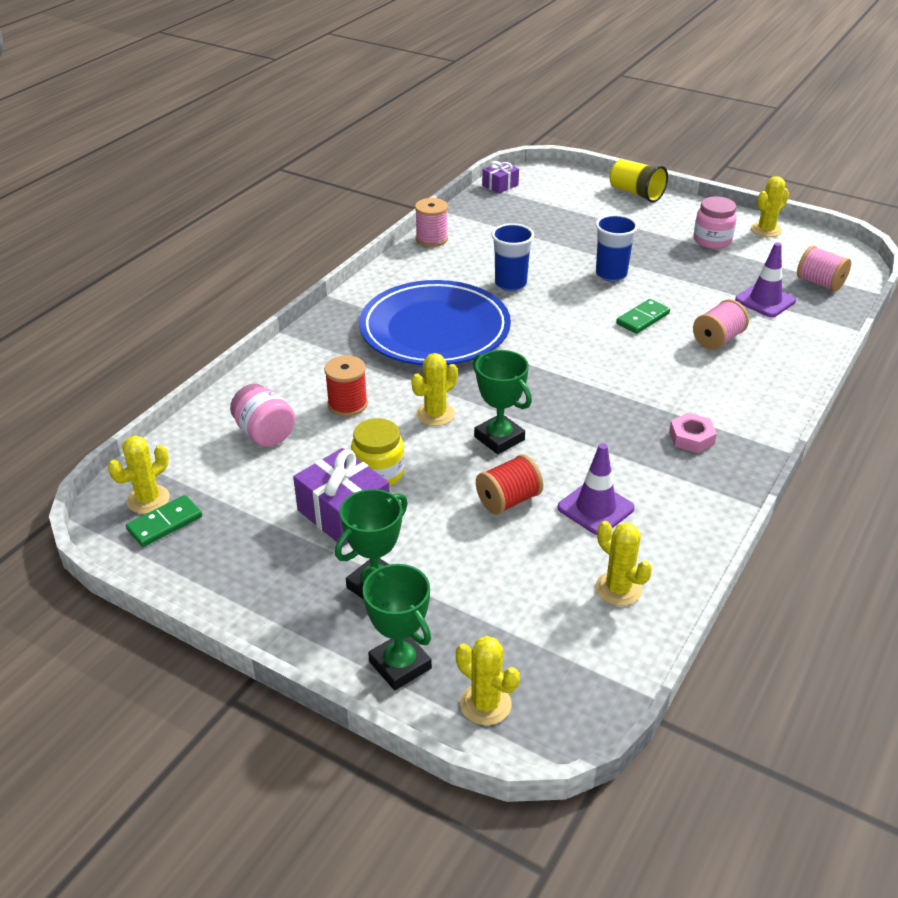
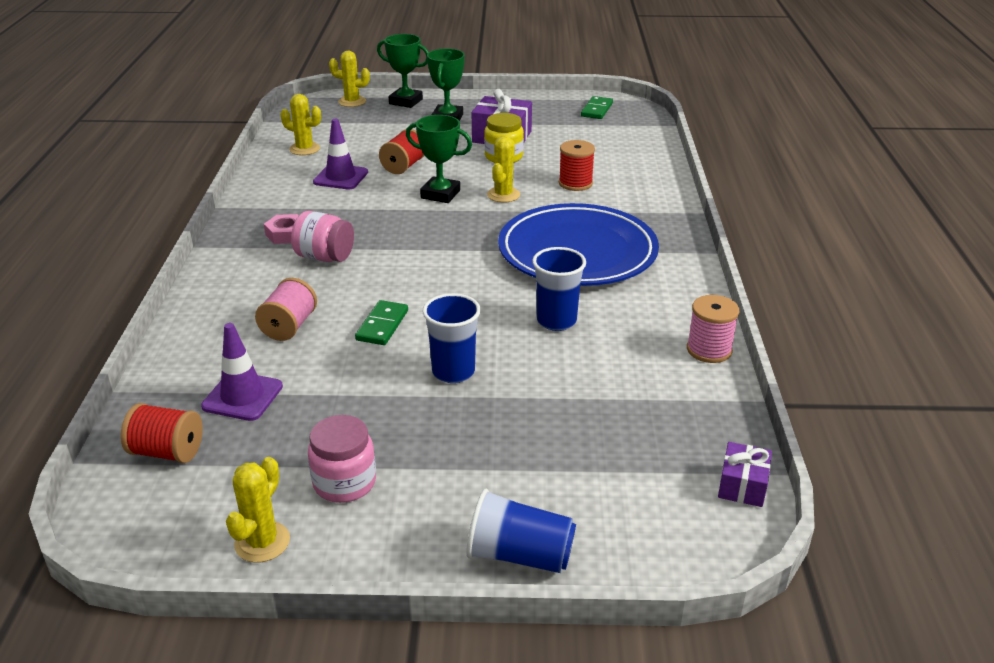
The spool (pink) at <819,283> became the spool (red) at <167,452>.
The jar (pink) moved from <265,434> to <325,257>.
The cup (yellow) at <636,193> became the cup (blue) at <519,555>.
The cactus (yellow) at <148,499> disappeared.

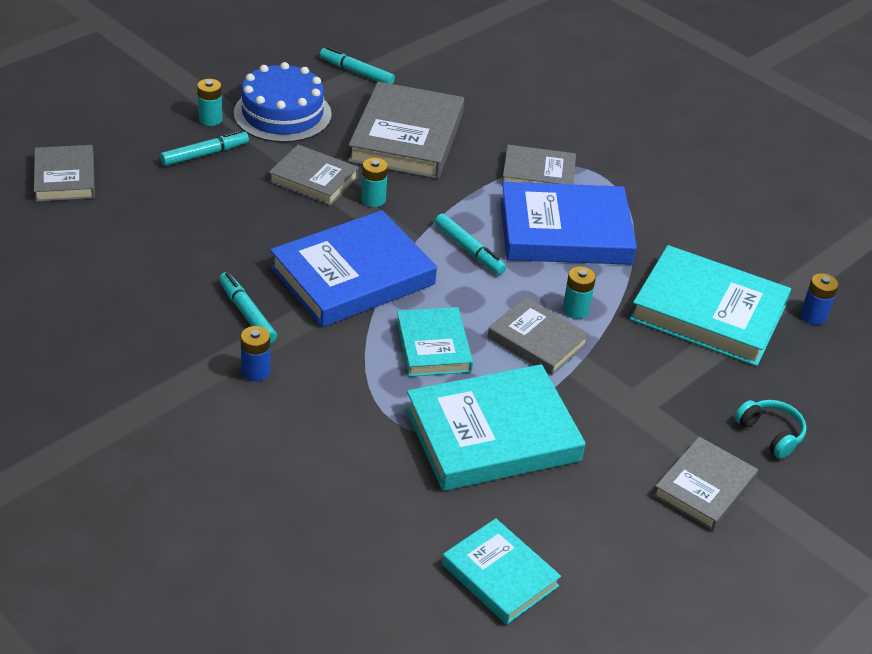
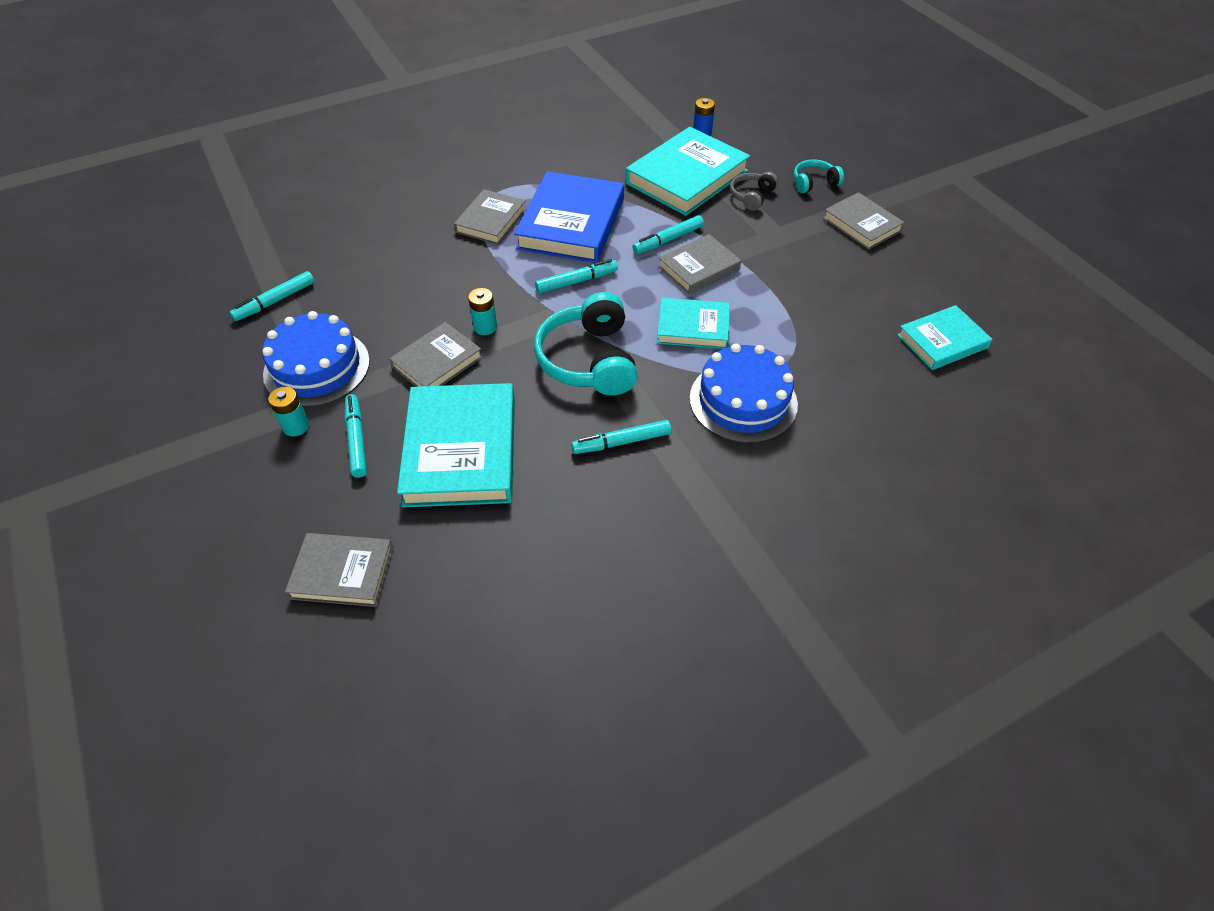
The book (turquoise) moved from <492,434> to <461,450>.
The book (blue) at <352,276> was replaced by the headphones (turquoise) at <589,360>.
The battery (turquoise) at <575,310> was replaced by the marker (turquoise) at <668,240>.
The cake (blue) at <743,401> appeared.
The headphones (grey) at <751,196> appeared.
The battery (blue) at <256,372> disappeared.
The book (grey) at <406,137> disappeared.

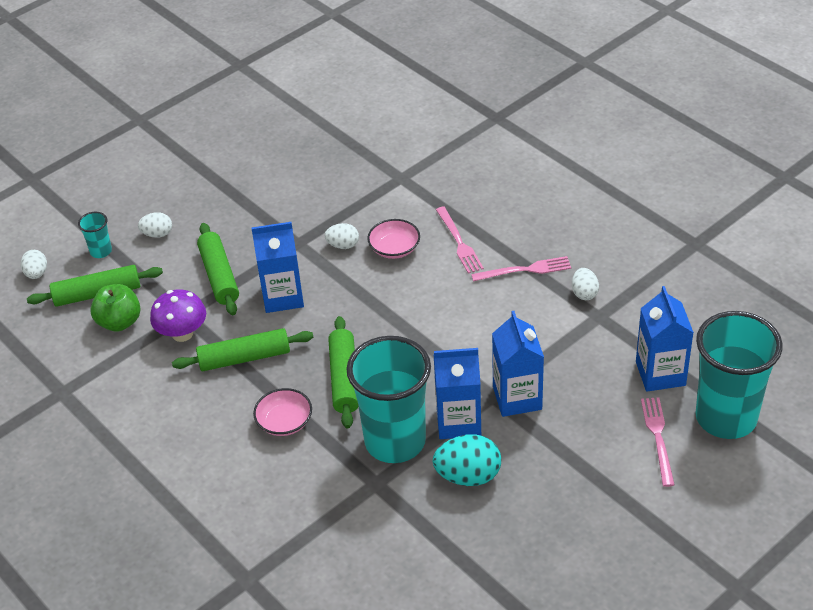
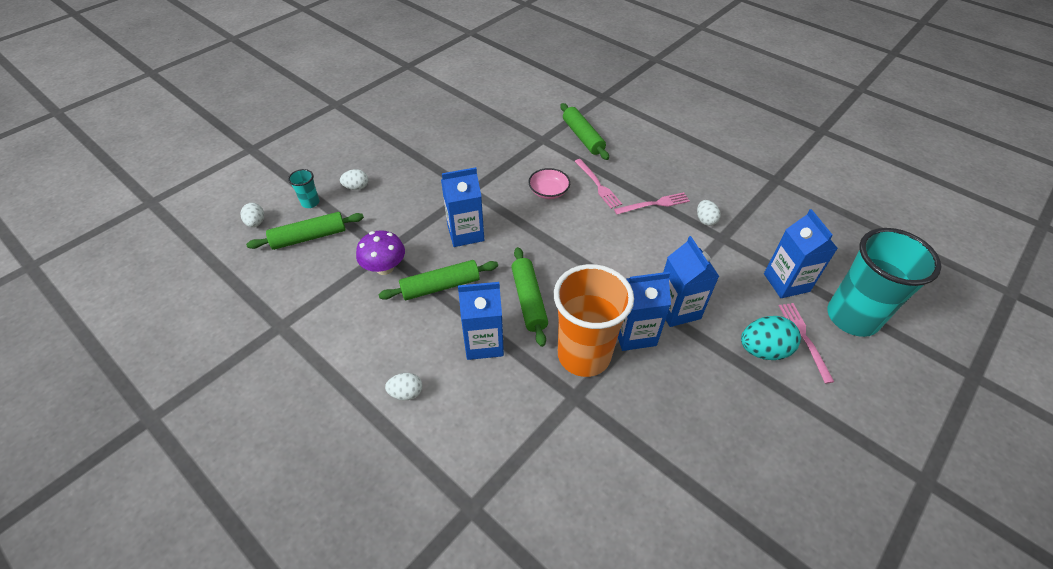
The egg (white) moved from <343,245> to <406,393>.
The bowl (pink) at <284,422> was replaced by the carton (blue) at <483,343>.
The cup (turquoise) at <395,441> became the cup (orange) at <584,355>.
The rolling pin (green) moved from <219,276> to <583,137>.
The egg (turquoise) moved from <468,476> to <763,350>.
The apple (green) at <119,322> disappeared.

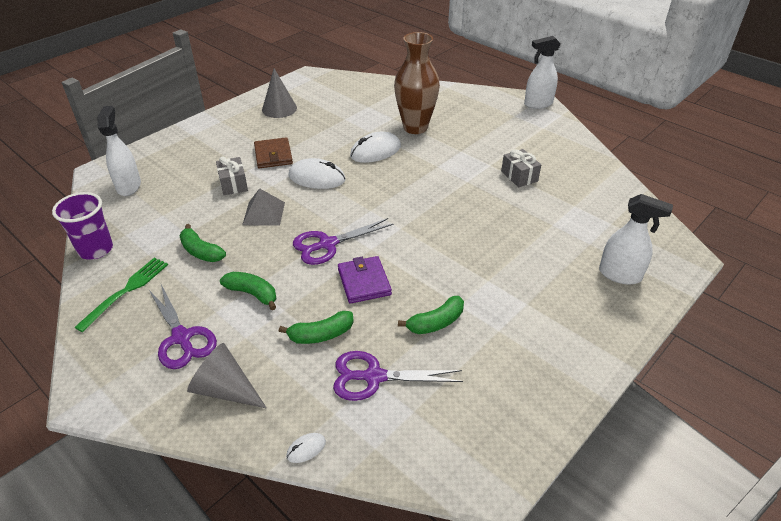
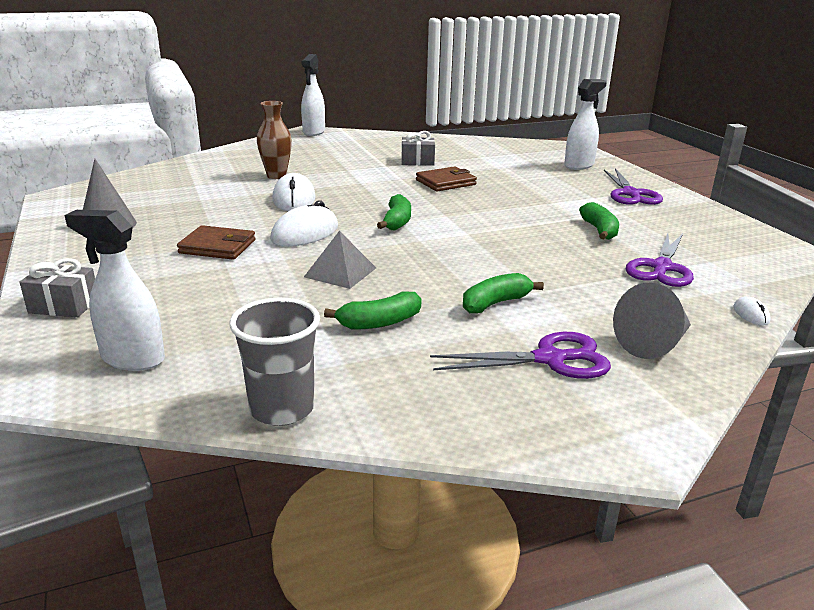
The gift (grey) moved from <233,184> to <64,306>.
The cup (purple) at <95,249> became the cup (grey) at <282,409>.
The vase (brown) at <415,127> changed to 0.63 times the size.
The banana (green) moved from <321,335> to <397,222>.
The wallet (brown) at <445,182> appeared.
The scissors (purple) moved from <327,244> to <630,194>.
The fork (green) at <126,291> disappeared.
The wallet (purple) at <364,282> disappeared.

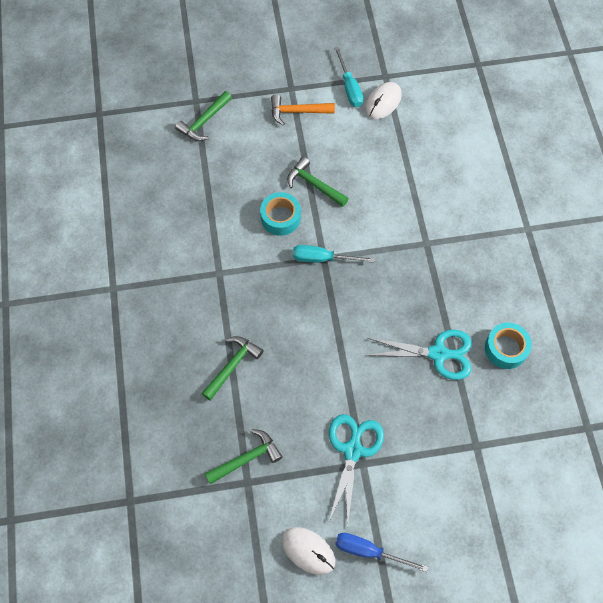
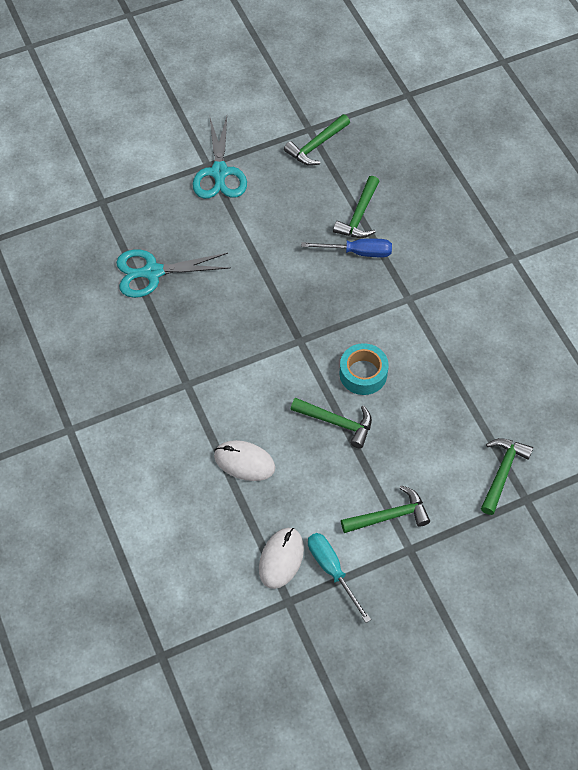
The mouse (white) moved from <308,551> to <244,462>.
The screwdriver (blue) moved from <368,551> to <358,252>.
The hammer (orange) at <297,111> became the hammer (green) at <389,516>.
The screwdriver (turquoise) at <322,258> disappeared.
The tape (turquoise) at <506,348> disappeared.

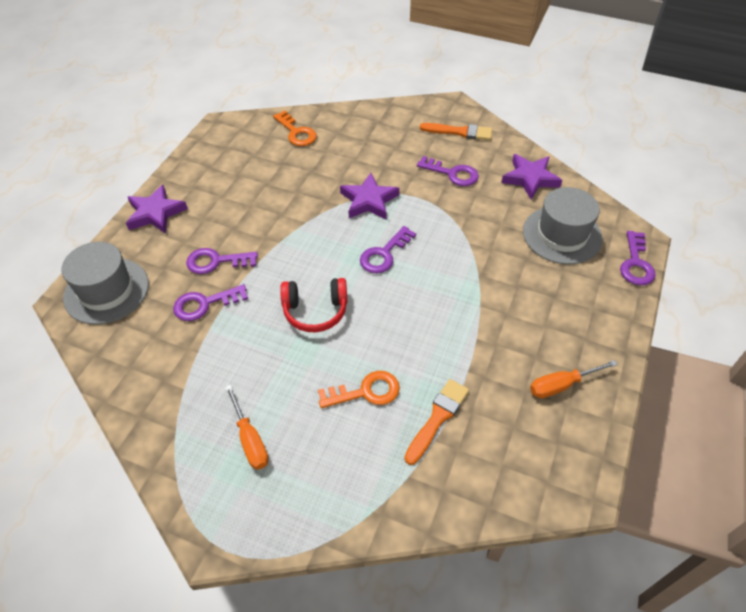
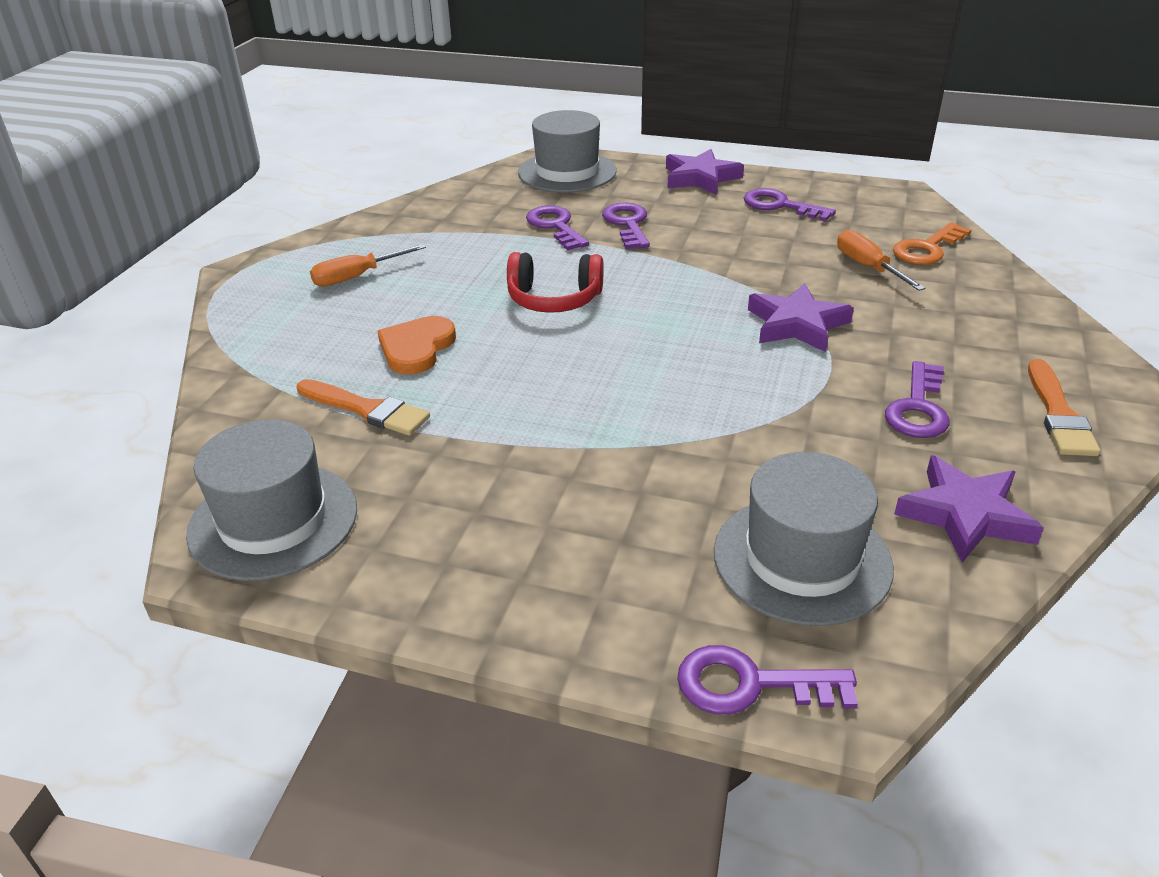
The hat (grey) at <273,521> appeared.
The key (orange) at <366,392> was replaced by the heart (orange) at <416,348>.
The headphones (red) at <315,311> turned 75 degrees counterclockwise.
The key (purple) moved from <384,254> to <780,205>.
The screwdriver (orange) moved from <561,385> to <868,267>.

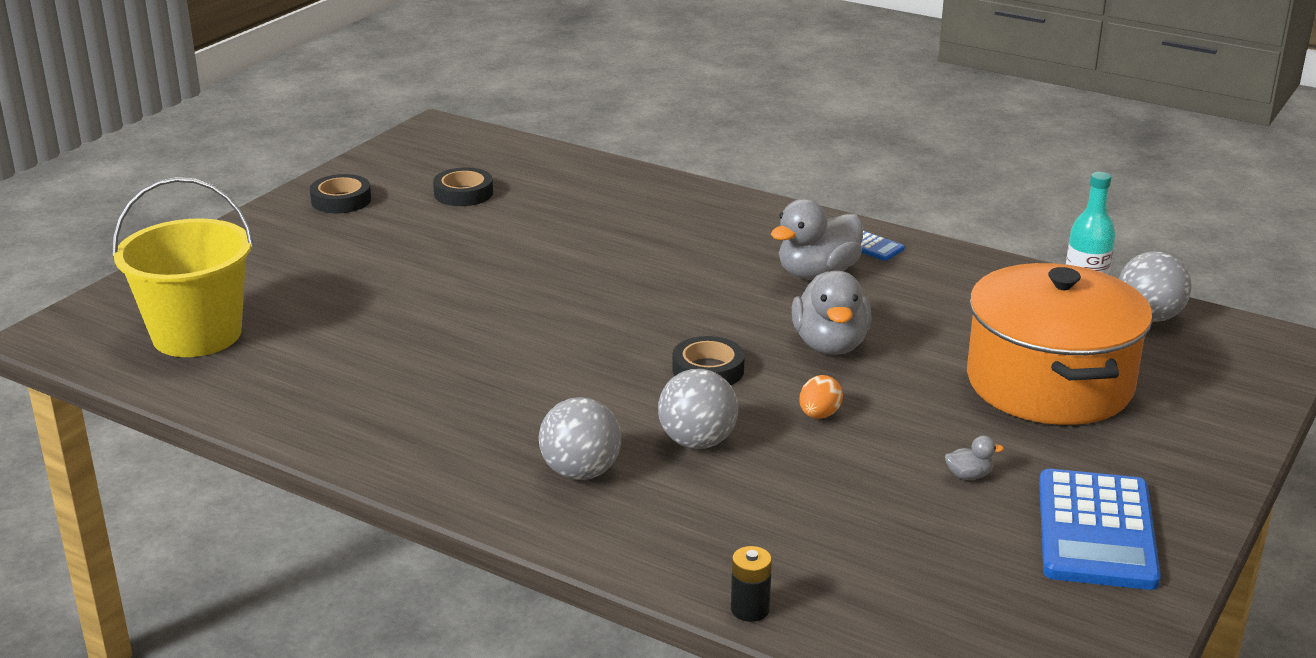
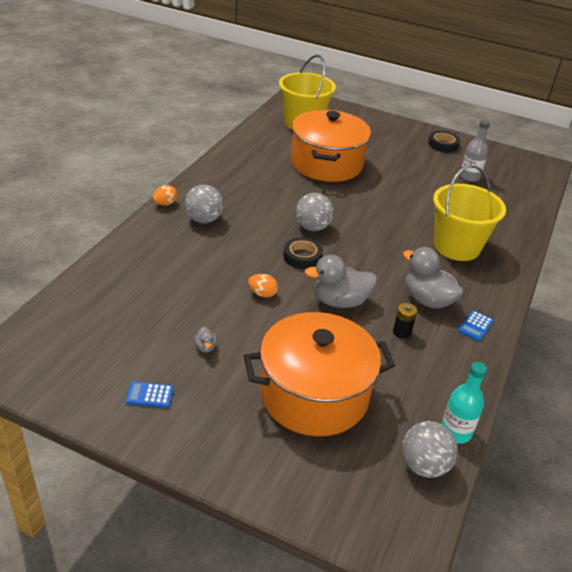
The calculator (blue) at <1096,531> changed to 0.43 times the size.
The egg (orange) at <165,204> appeared.
The pot (orange) at <326,164> appeared.
The ball (grey) moved from <697,442> to <312,227>.
The battery (black) moved from <750,609> to <402,332>.
The bucket (yellow) at <457,246> appeared.
The tape (black) at <463,193> was replaced by the bottle (grey) at <469,177>.

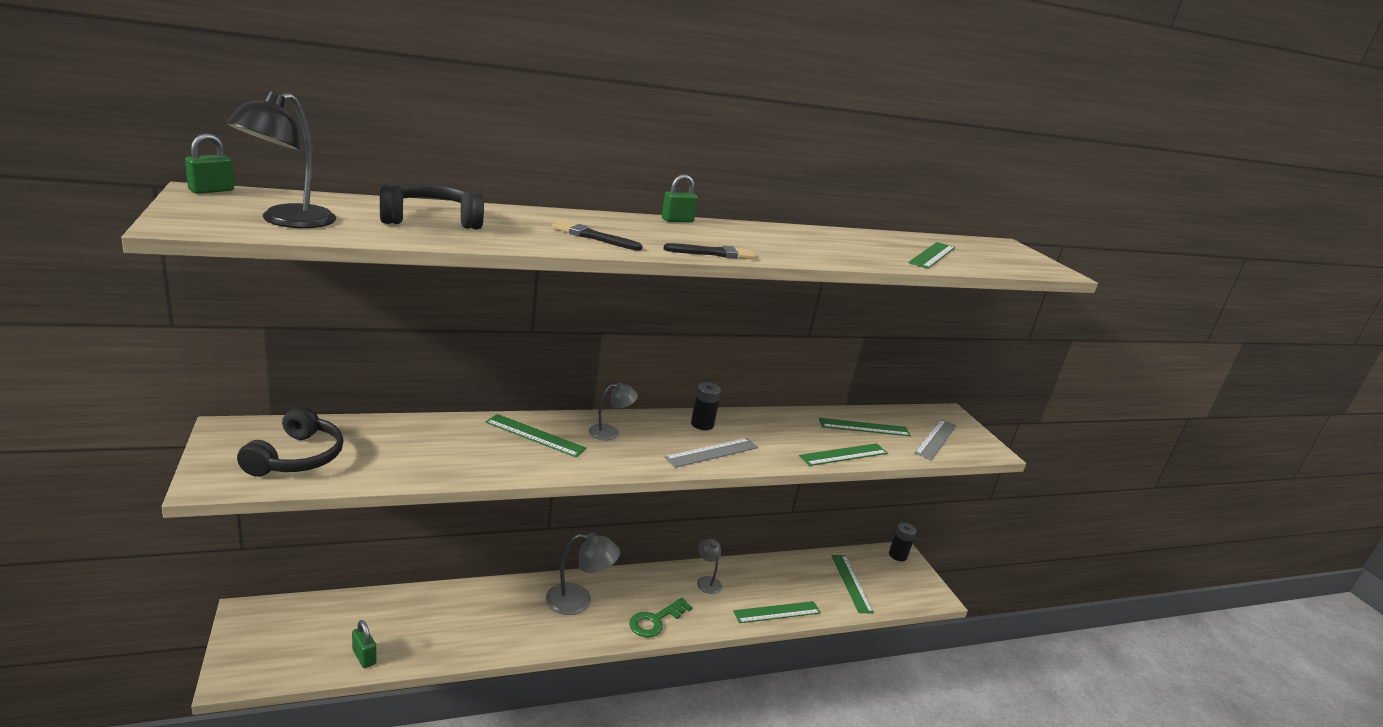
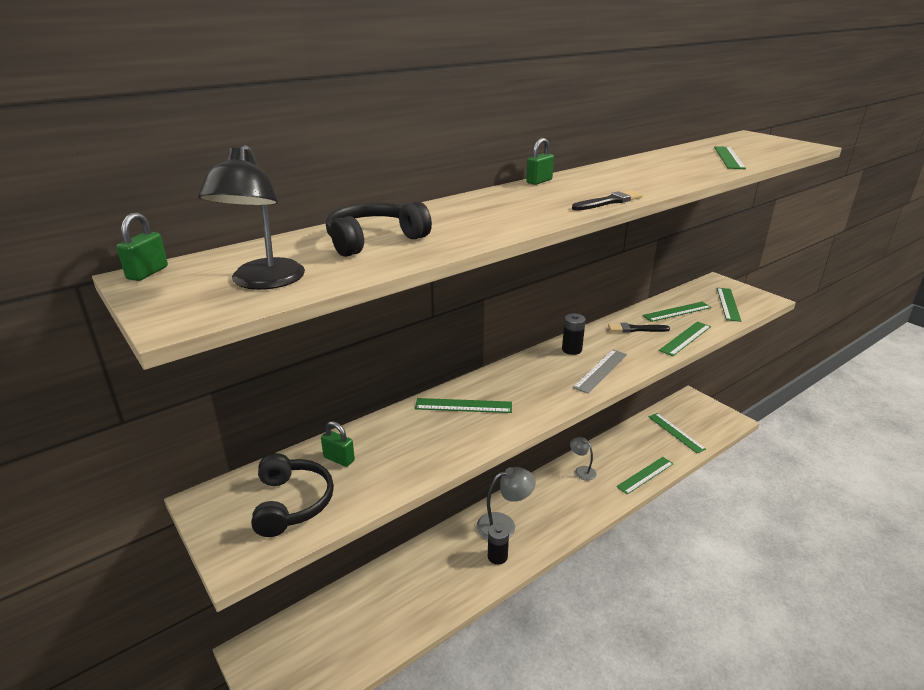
The padlock (green) moved from <364,657> to <339,459>.
The battery (black) moved from <897,555> to <497,556>.
The brush (black) moved from <593,237> to <636,329>.
The ruler (grey) at <936,439> became the ruler (green) at <728,304>.
The lamp (grey) at <610,432> disappeared.
The key (green) at <655,620> disappeared.

